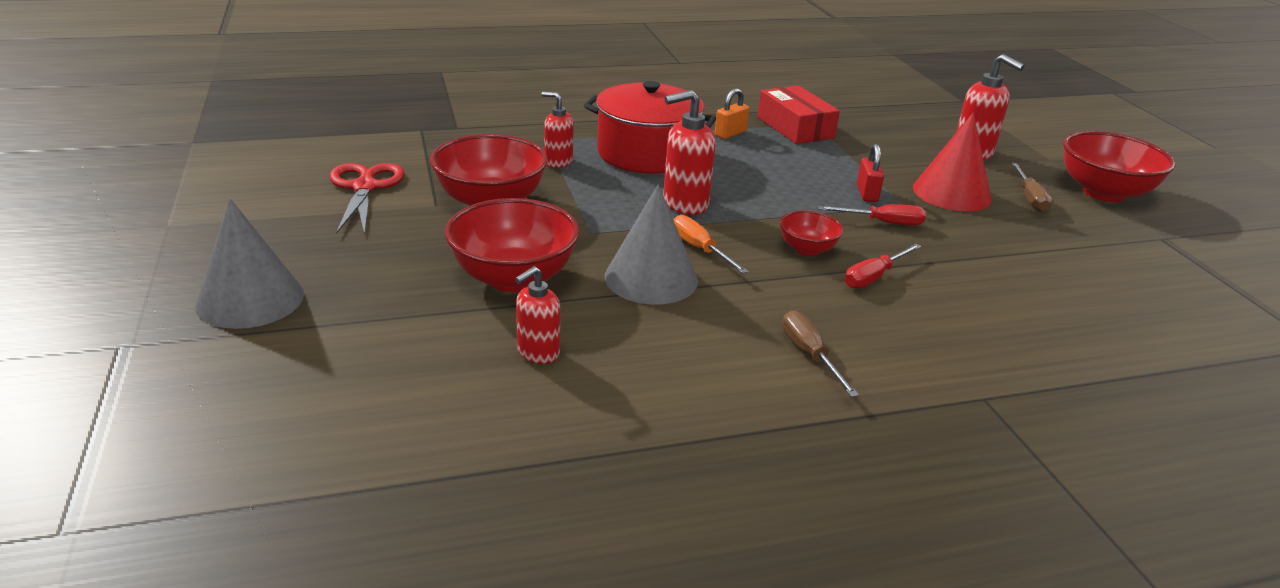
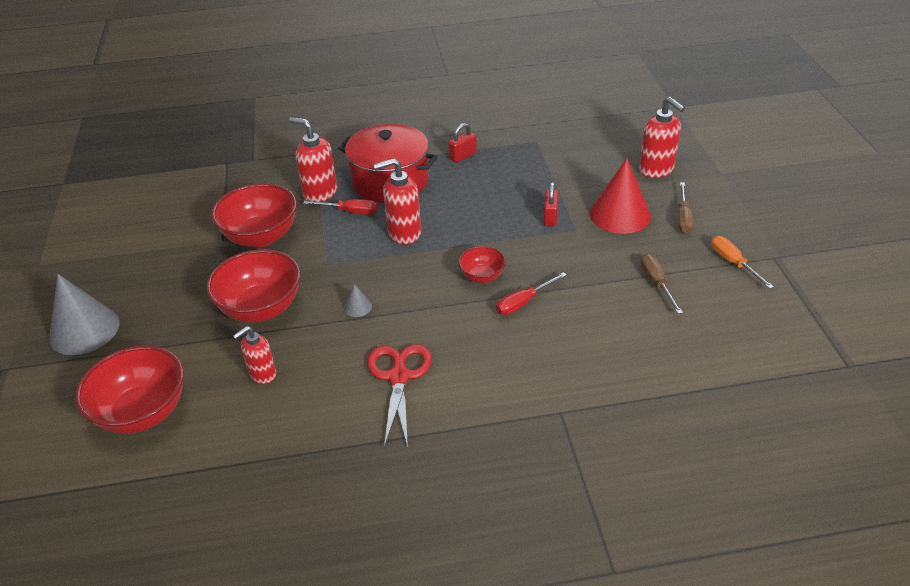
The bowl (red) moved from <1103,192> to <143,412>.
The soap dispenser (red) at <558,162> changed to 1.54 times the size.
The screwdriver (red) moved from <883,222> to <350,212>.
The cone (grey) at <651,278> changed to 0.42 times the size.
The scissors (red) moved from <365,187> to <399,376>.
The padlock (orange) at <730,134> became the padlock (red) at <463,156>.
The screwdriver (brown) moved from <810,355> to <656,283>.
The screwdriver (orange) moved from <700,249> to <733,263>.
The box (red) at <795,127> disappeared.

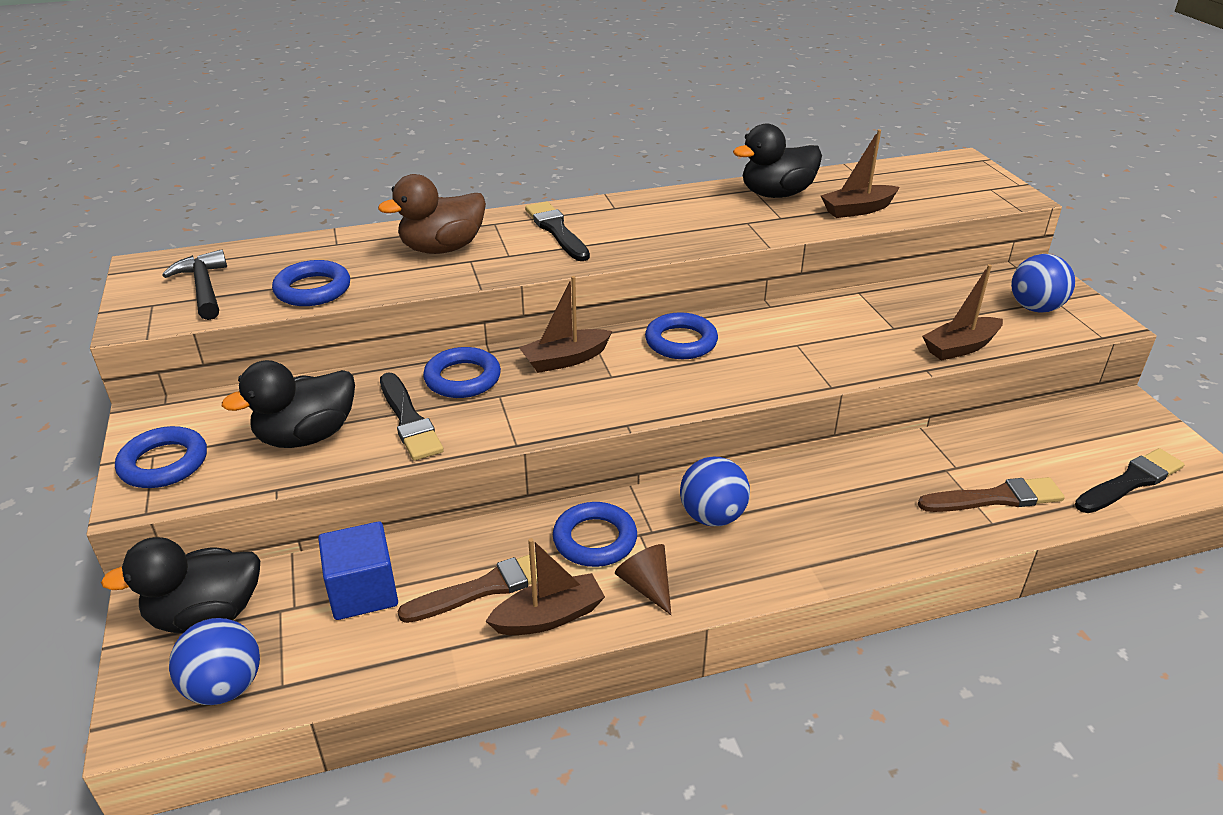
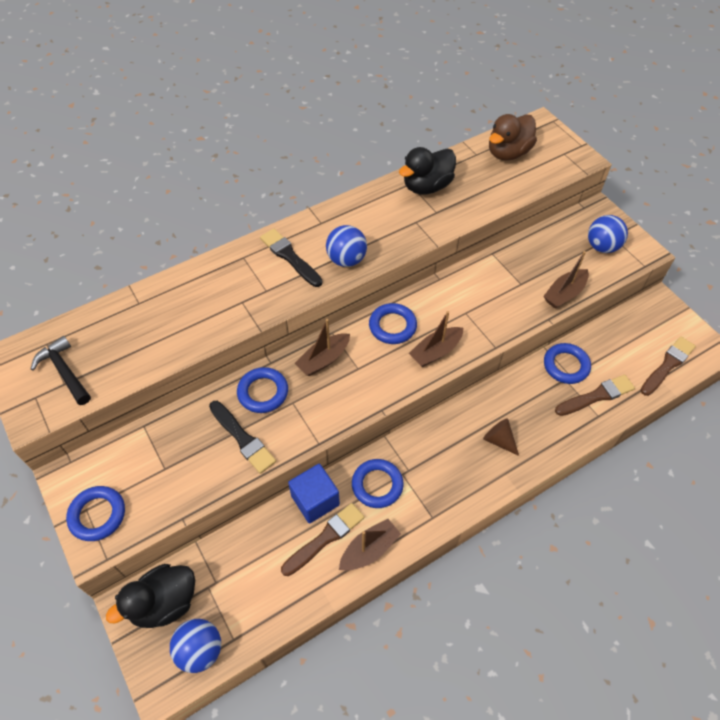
The cube (blue) moved from <363,591> to <315,500>.
The ball (blue) moved from <712,516> to <346,259>.
The boat (brown) moved from <857,210> to <435,352>.
The cone (brown) moved from <646,586> to <499,440>.
The duck (brown) moved from <442,248> to <508,153>.
The ring (blue) moved from <313,289> to <566,365>.
The brush (black) at <1130,482> became the brush (brown) at <668,365>.
The duck (black) at <307,436> disappeared.

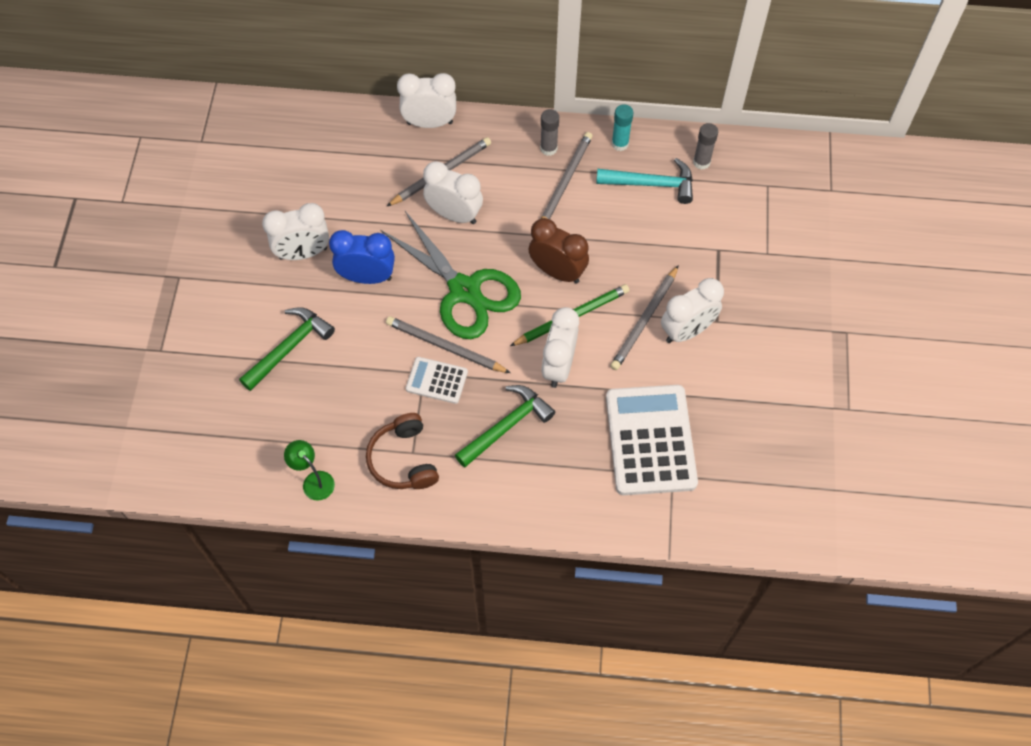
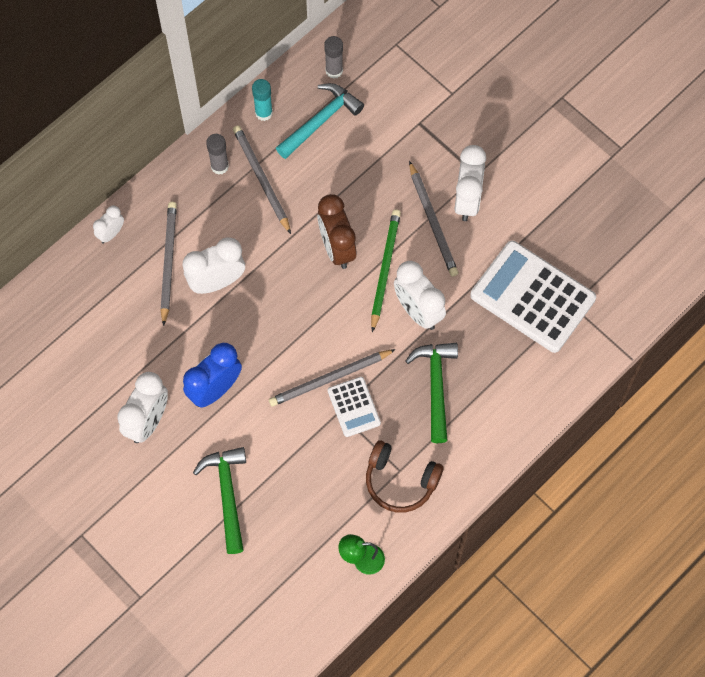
The clock (white) at <430,123> changed to 0.56 times the size.
The clock (brown) at <557,272> turned 90 degrees counterclockwise.
The calculator (white) at <436,380> turned 75 degrees counterclockwise.
The scissors (green) at <464,290> disappeared.

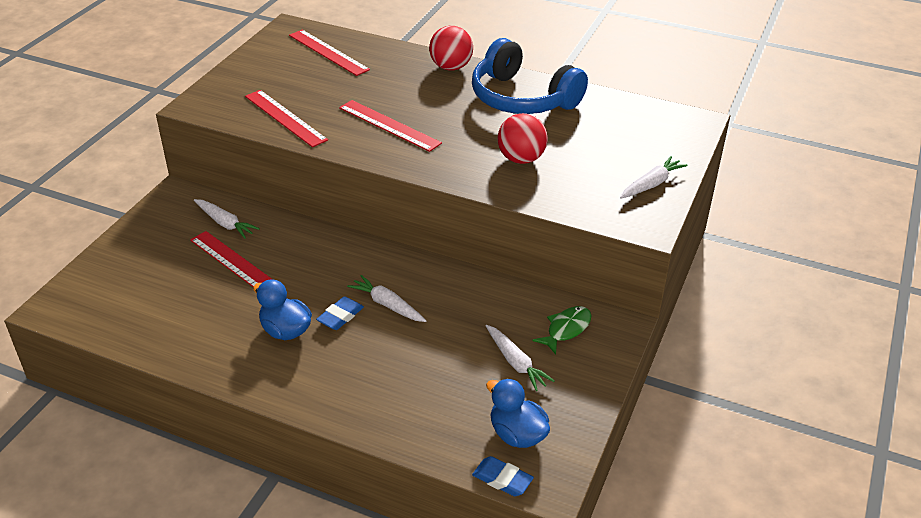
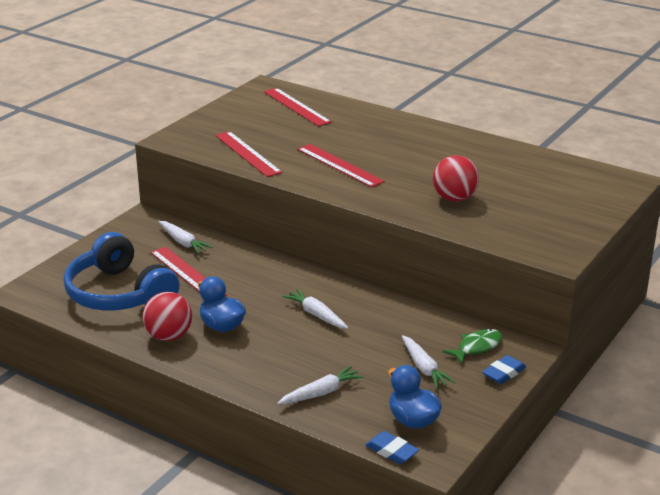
The headphones (blue) moved from <522,98> to <119,294>.
The ball (red) moved from <451,67> to <169,336>.
The carrot (white) moved from <651,184> to <321,393>.
The eraser (blue) moved from <340,316> to <503,373>.

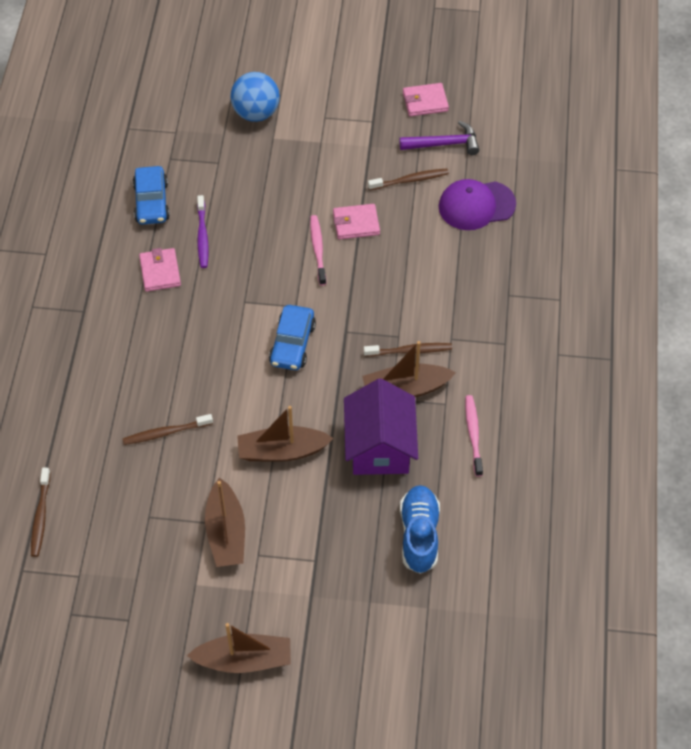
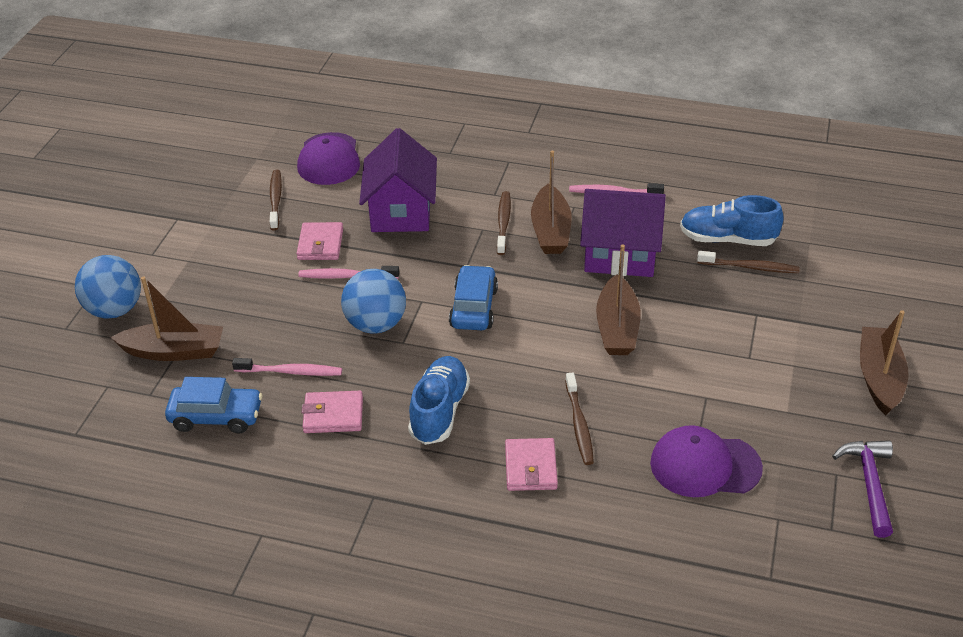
The boat (brown) moved from <226,532> to <174,351>.
The toothbrush (purple) at <202,236> became the toothbrush (pink) at <291,372>.
The ball (blue) at <376,324> appeared.
The house (purple) at <401,211> appeared.
The shoe (blue) at <439,411> appeared.
The car (blue) at <292,344> turned 105 degrees counterclockwise.
The wallet (pink) moved from <425,102> to <530,467>.
The cap (purple) at <705,465> appeared.
The toothbrush (brown) moved from <40,516> to <750,267>.
The hammer (purple) moved from <444,144> to <869,484>.

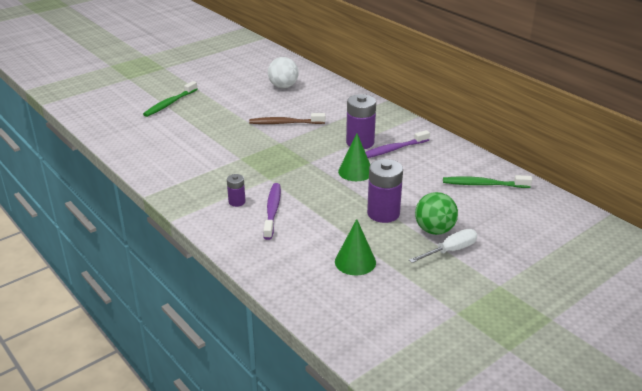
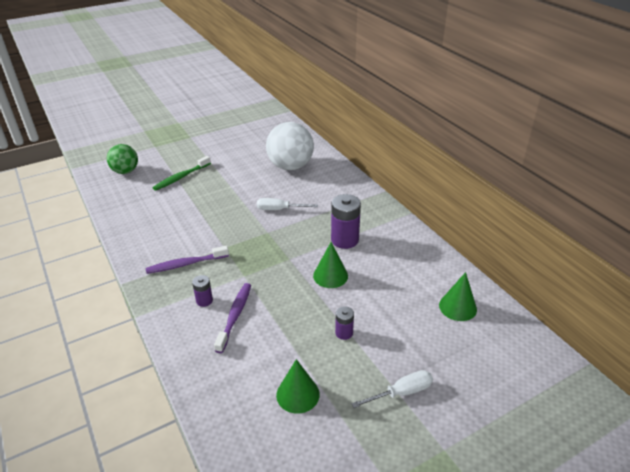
The ball (green) moved from <434,230> to <125,171>.
The toothbrush (purple) moved from <392,150> to <186,264>.
The toothbrush (brown) at <285,123> was replaced by the screwdriver (white) at <279,209>.
The ball (white) at <283,86> changed to 1.61 times the size.
The battery (purple) at <383,213> changed to 0.53 times the size.
The toothbrush (green) at <483,184> was replaced by the cone (green) at <457,307>.

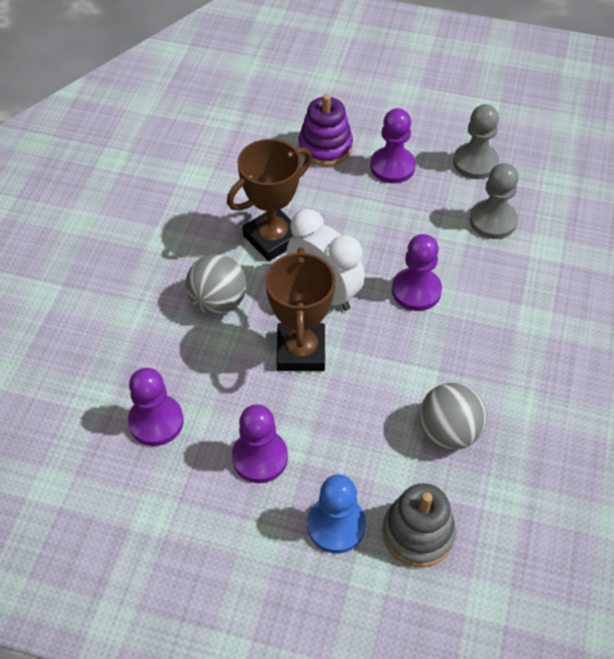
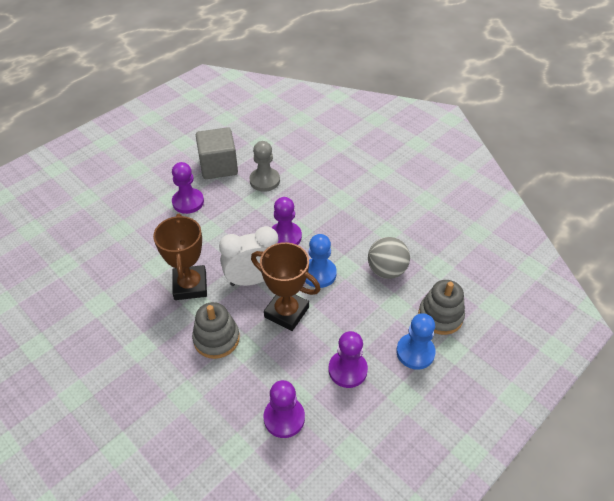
The ball (grey) at <218,302> was replaced by the stacking toy (grey) at <216,338>.
The pawn (grey) at <475,162> was replaced by the cube (grey) at <218,166>.
The pawn (blue) at <319,274> appeared.
The stacking toy (purple) at <325,147> disappeared.

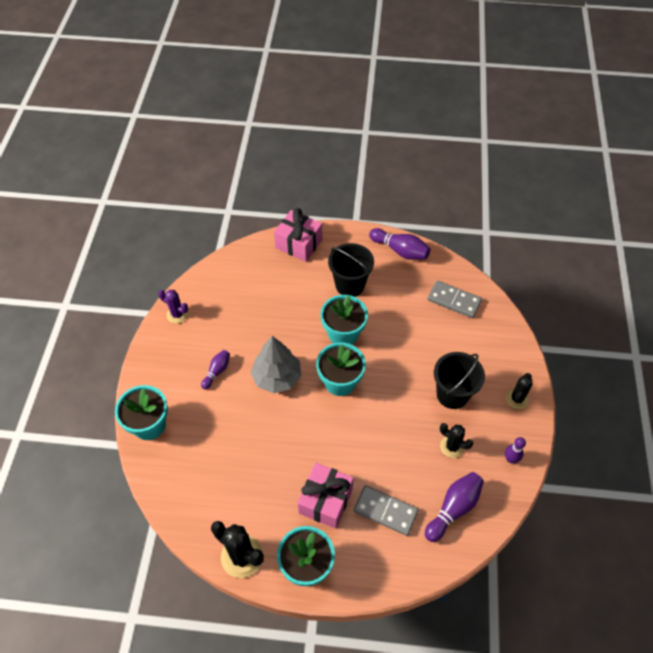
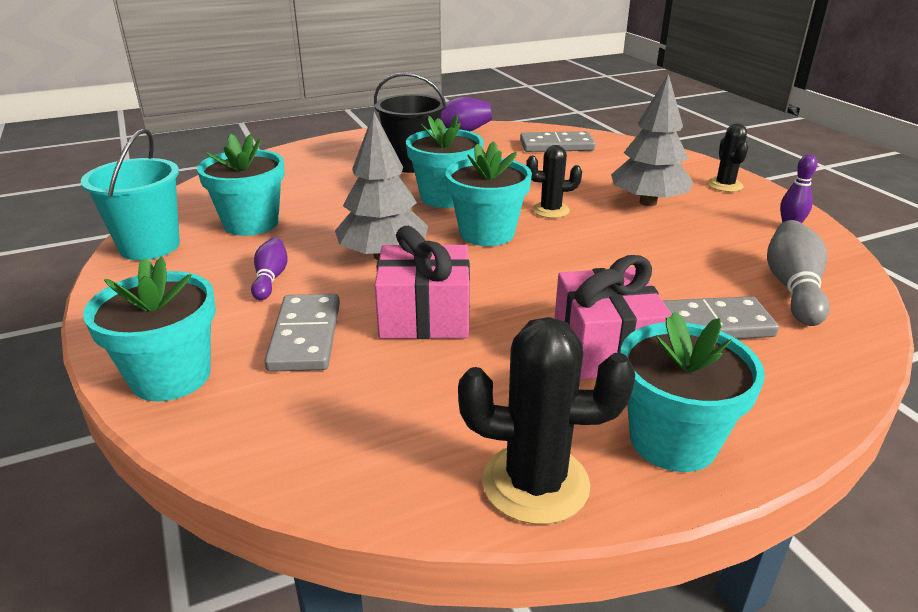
The cactus (purple) at <177,314> was replaced by the bucket (turquoise) at <149,246>.
The flower pot (turquoise) at <251,223> appeared.
The domino (grey) at <305,336> appeared.
The gift (pink) moved from <299,244> to <424,316>.
The cactus (black) moved from <452,447> to <550,210>.
The bucket (black) at <452,394> was replaced by the tree (grey) at <648,202>.
The bowling pin (purple) at <453,508> became the bowling pin (grey) at <793,288>.

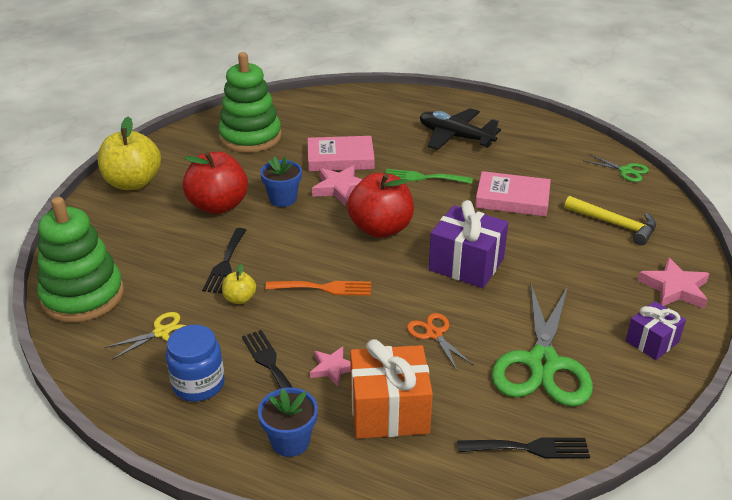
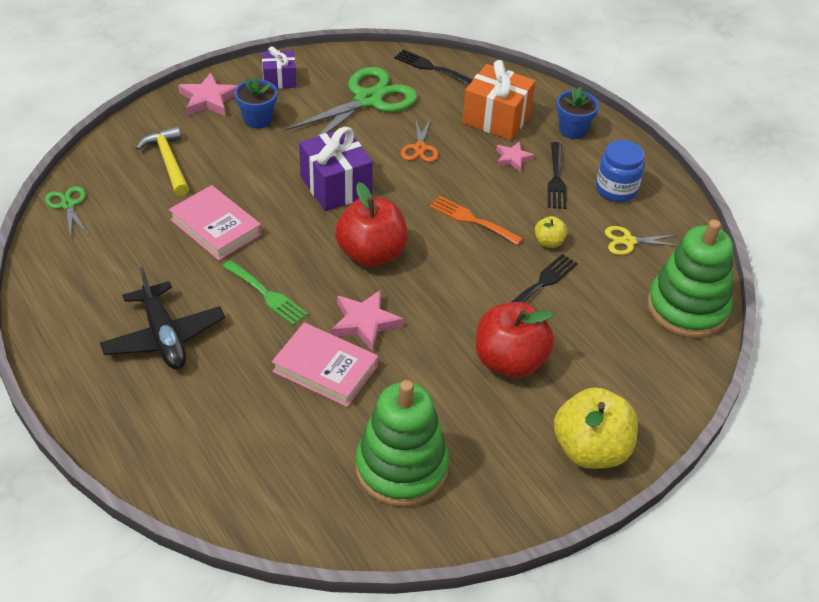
The flower pot (blue) moved from <283,199> to <257,119>.

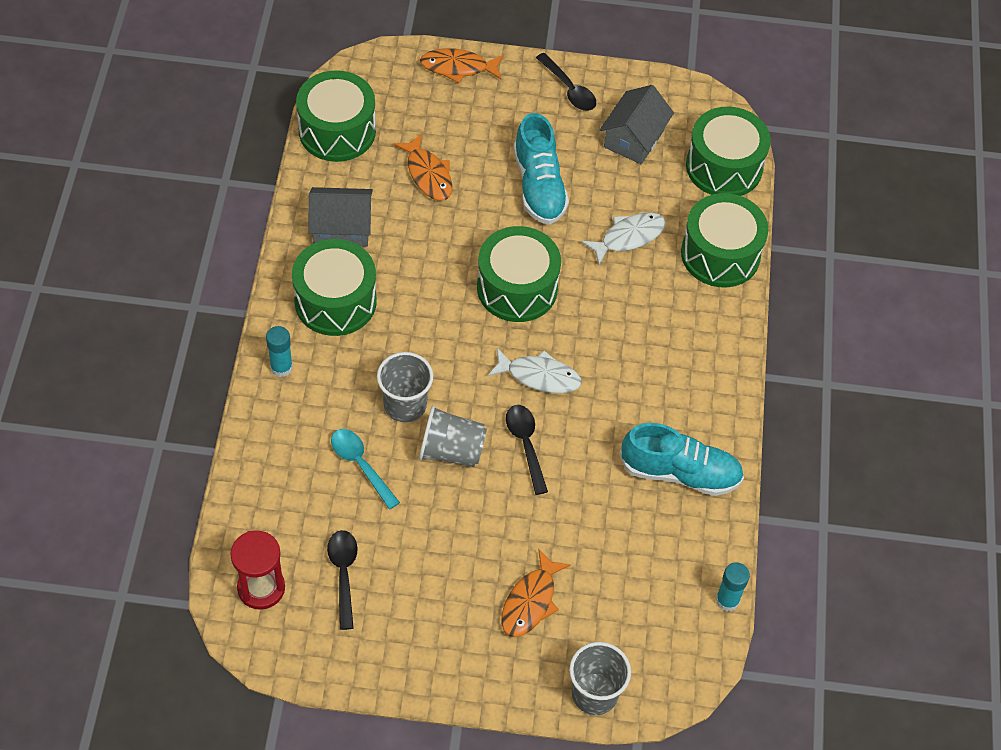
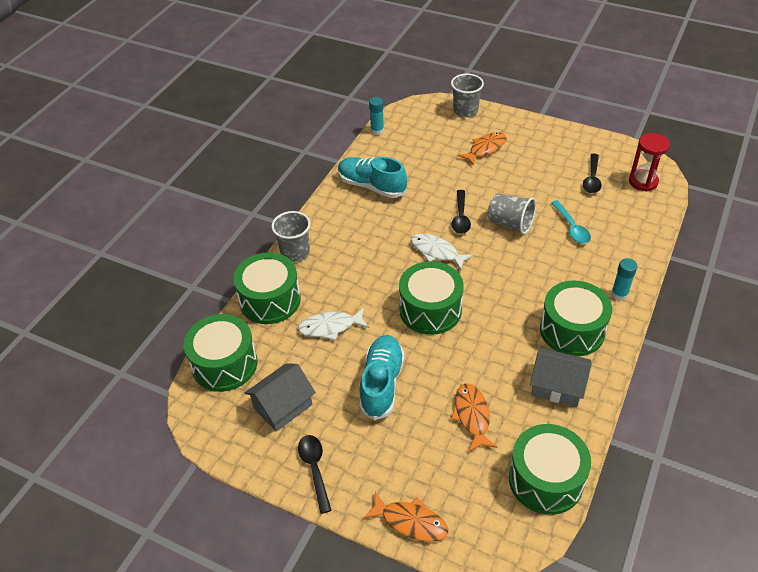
The cup (grey) moved from <405,405> to <295,252>.

